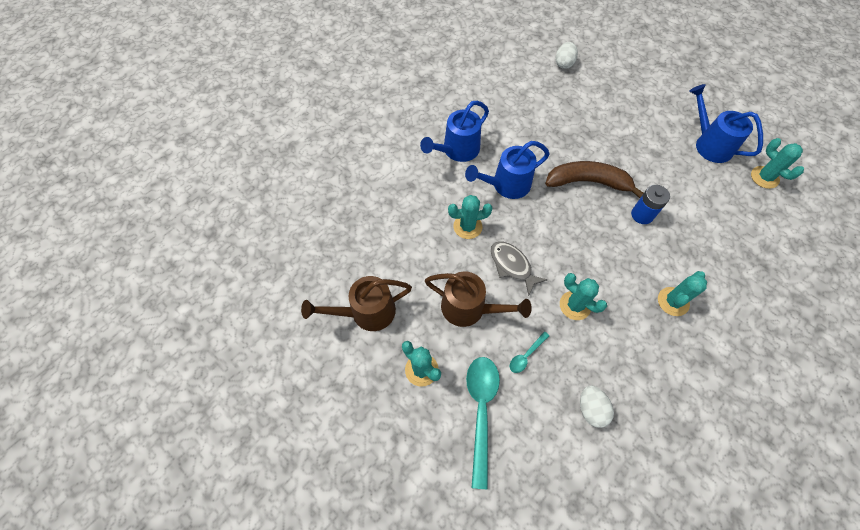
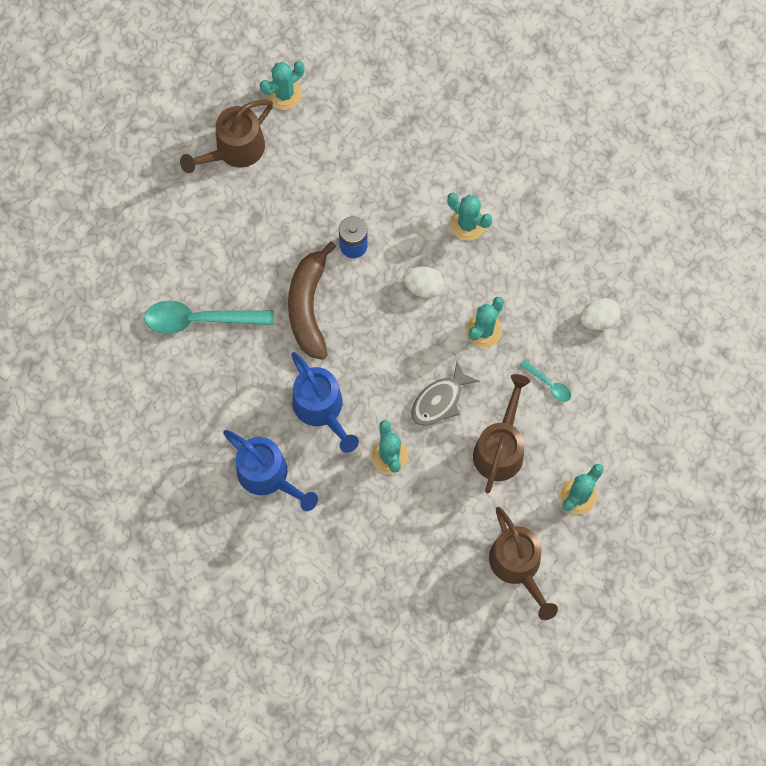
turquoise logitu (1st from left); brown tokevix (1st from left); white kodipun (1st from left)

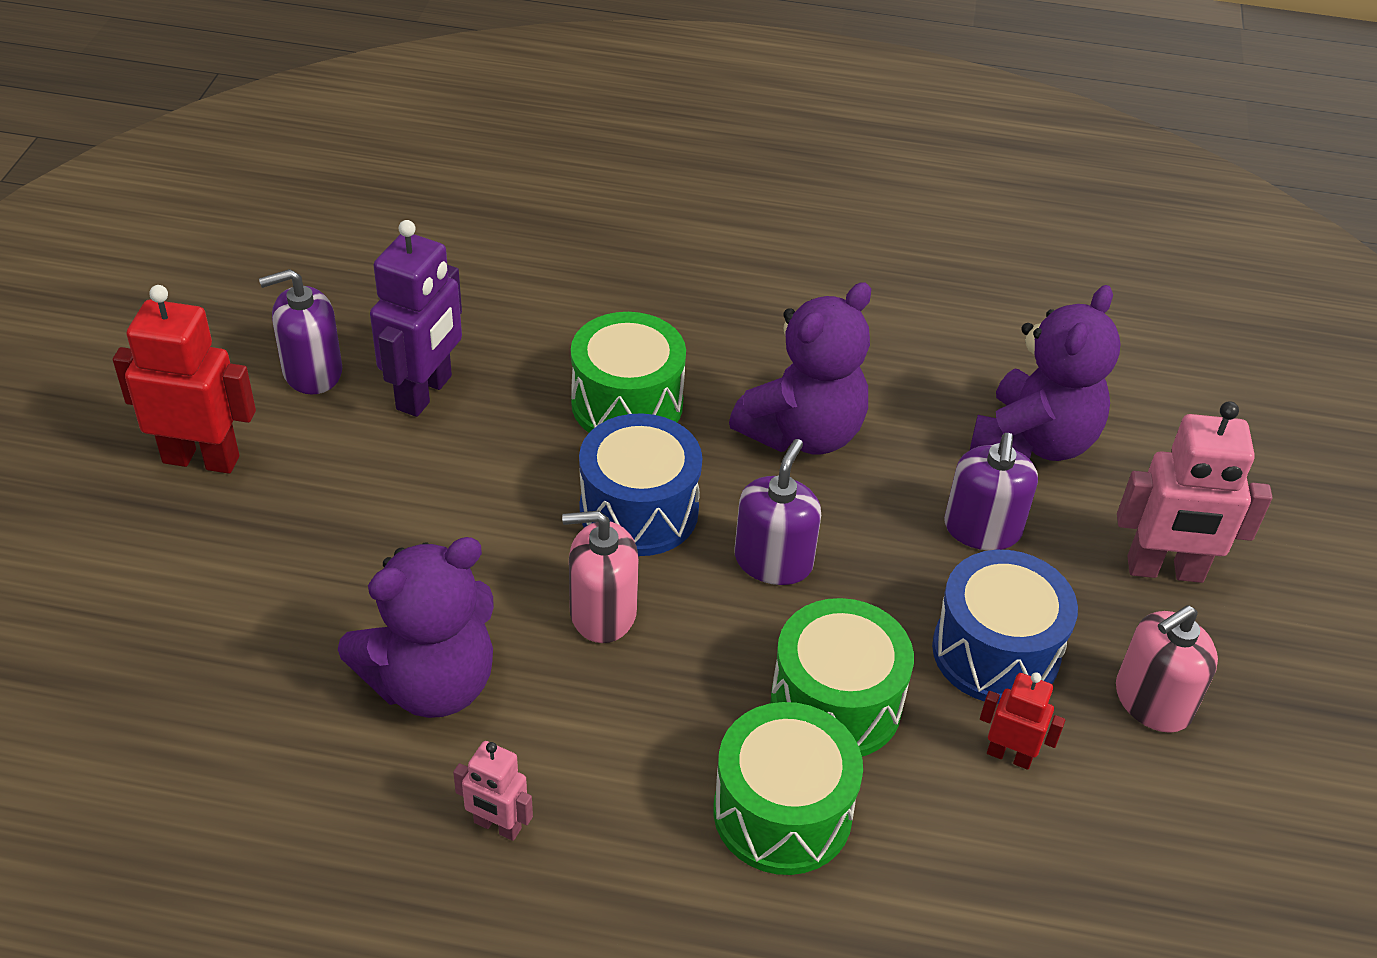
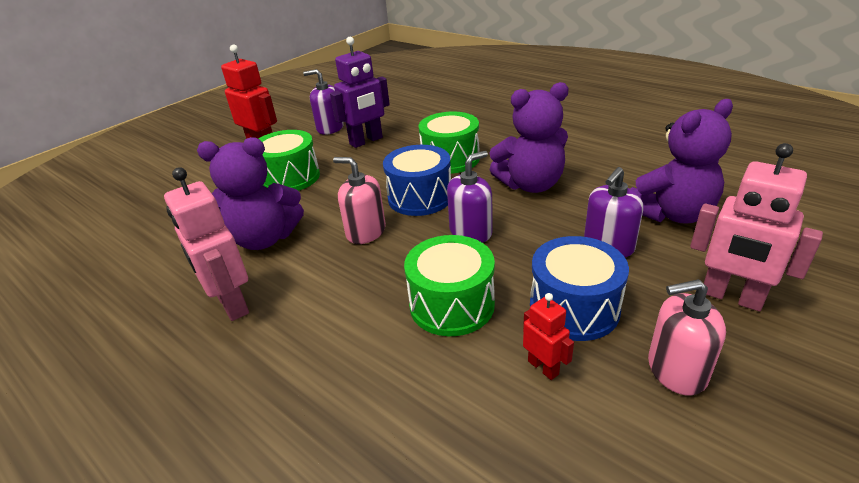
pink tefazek (1st from left); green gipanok (1st from left)

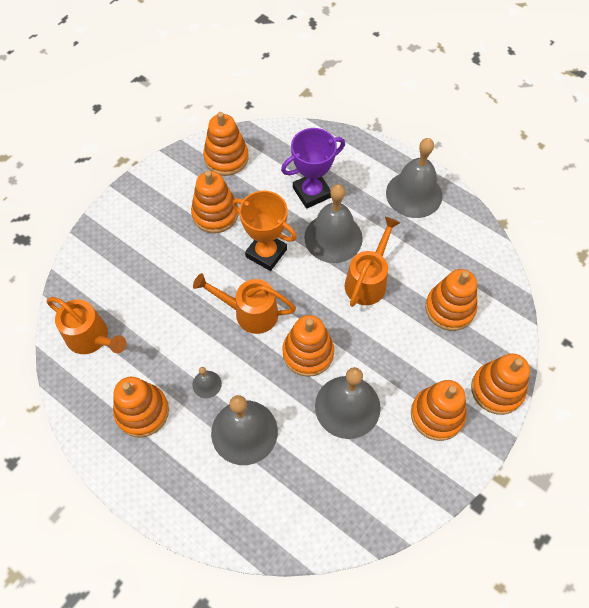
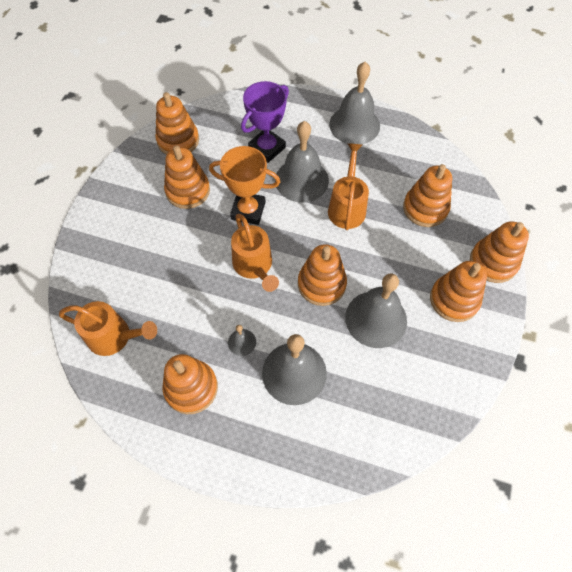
orange tokevix (2nd from left)

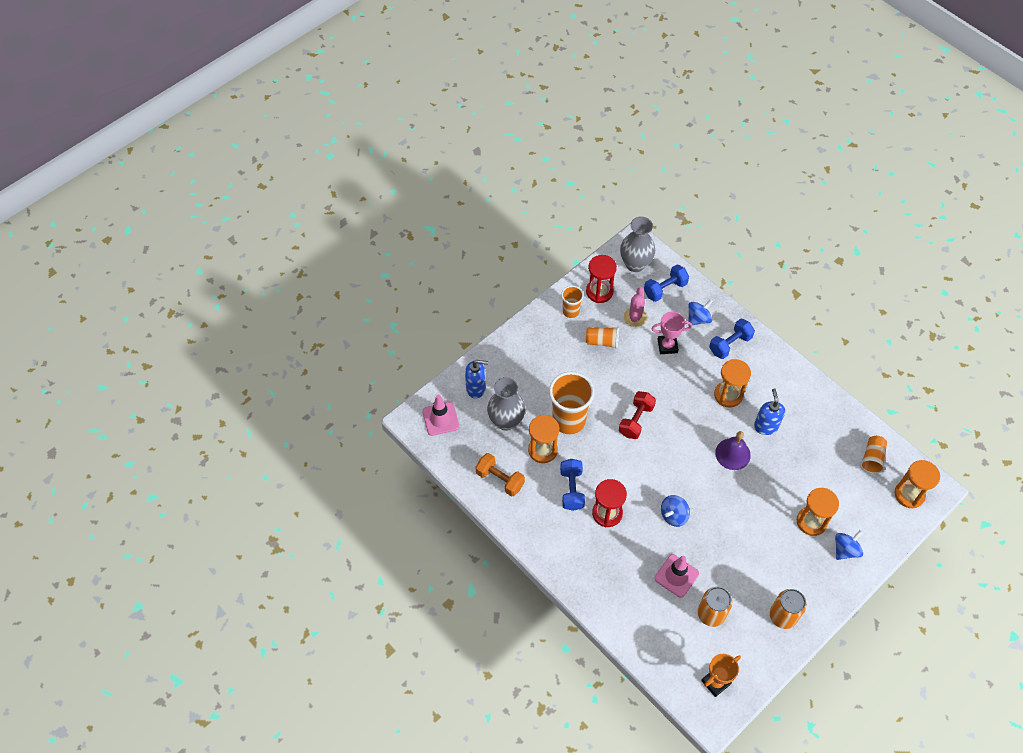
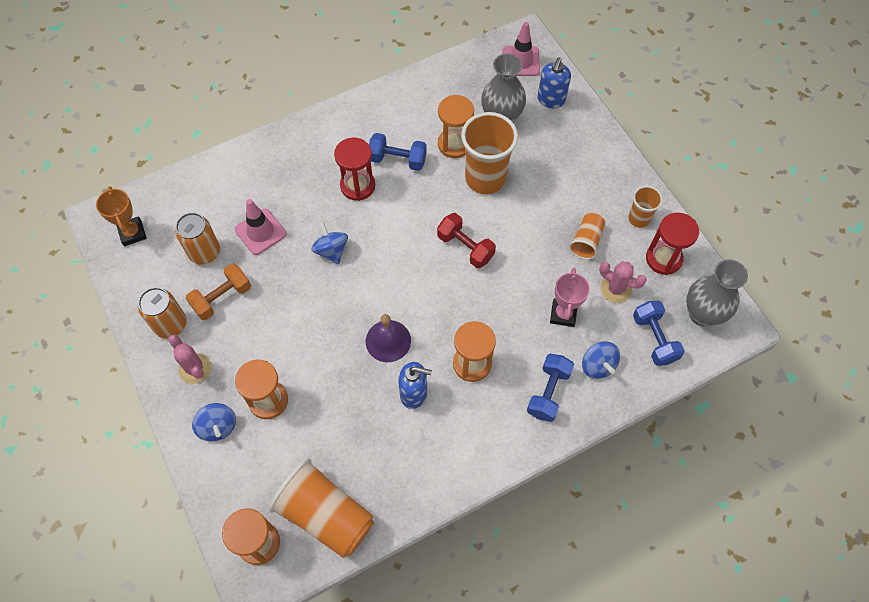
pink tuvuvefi (1st from left); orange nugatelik; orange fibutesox (1st from left); blue nugatelik (2nd from left)

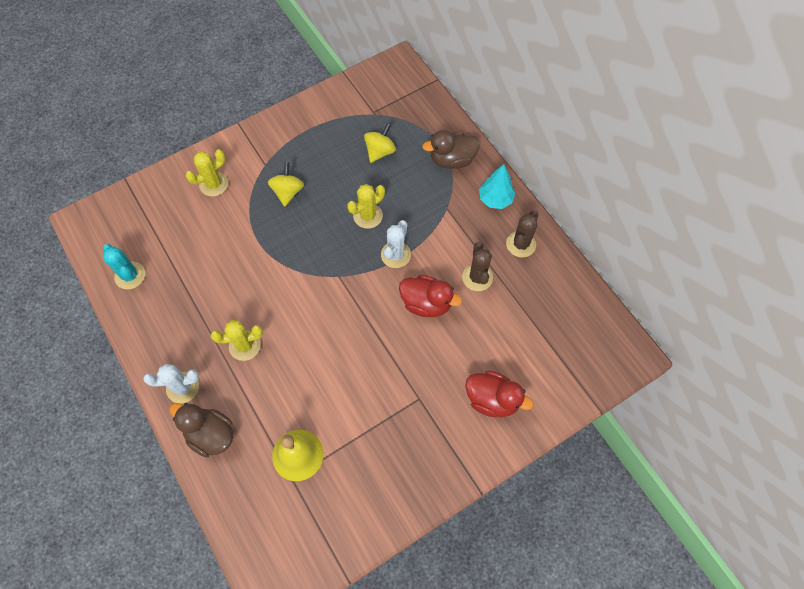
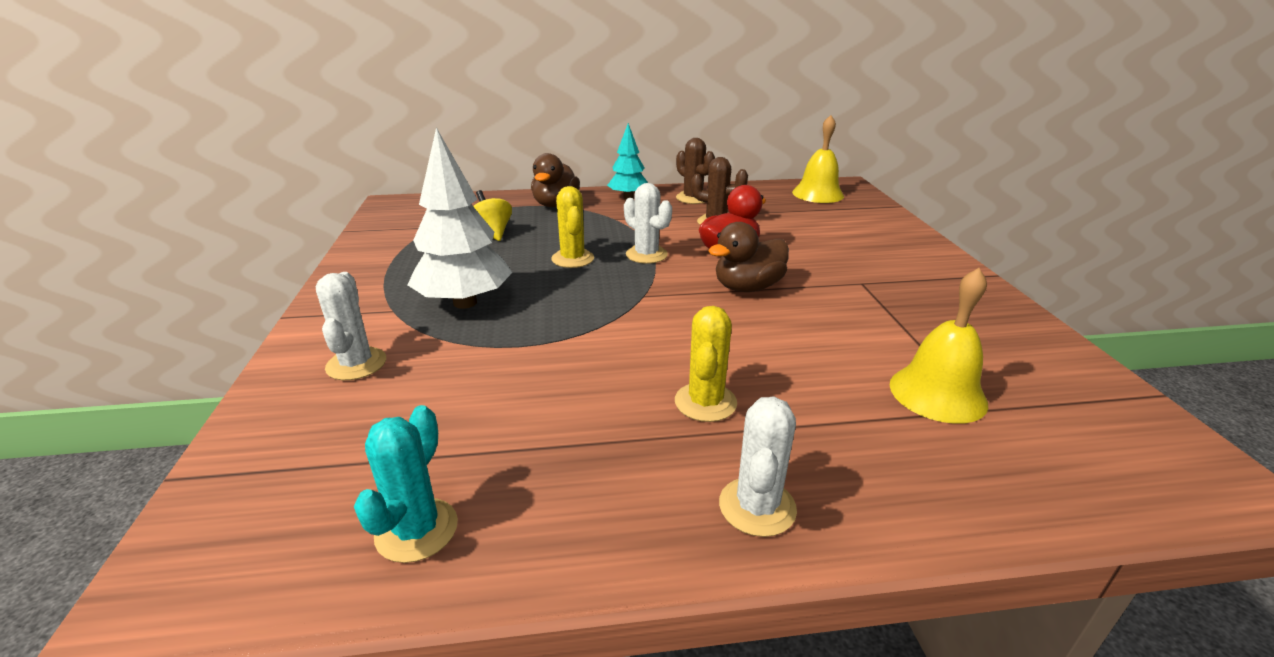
white tuvuvefi (1st from left); turquoise tuvuvefi; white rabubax; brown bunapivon (2nd from left); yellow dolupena (1st from left); red bunapivon (2nd from left in the first image)

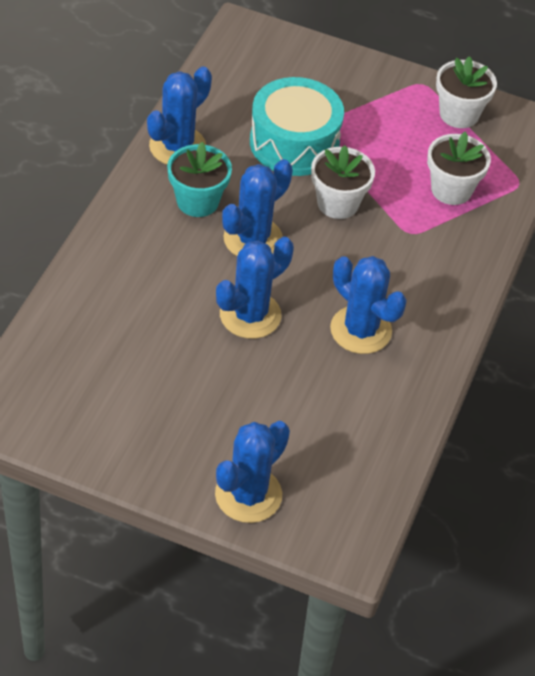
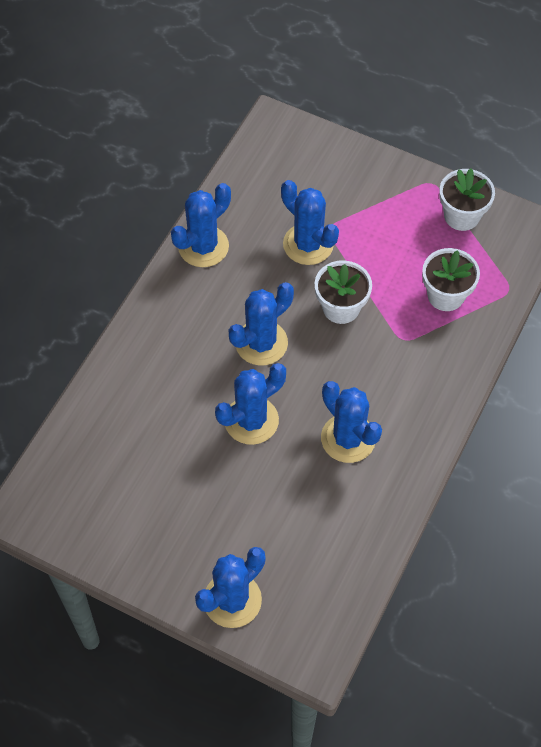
blue tuvuvefi (5th from left); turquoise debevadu

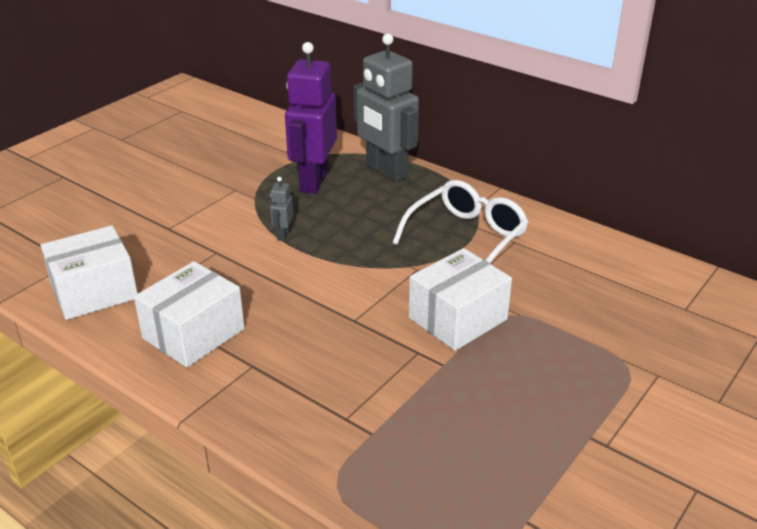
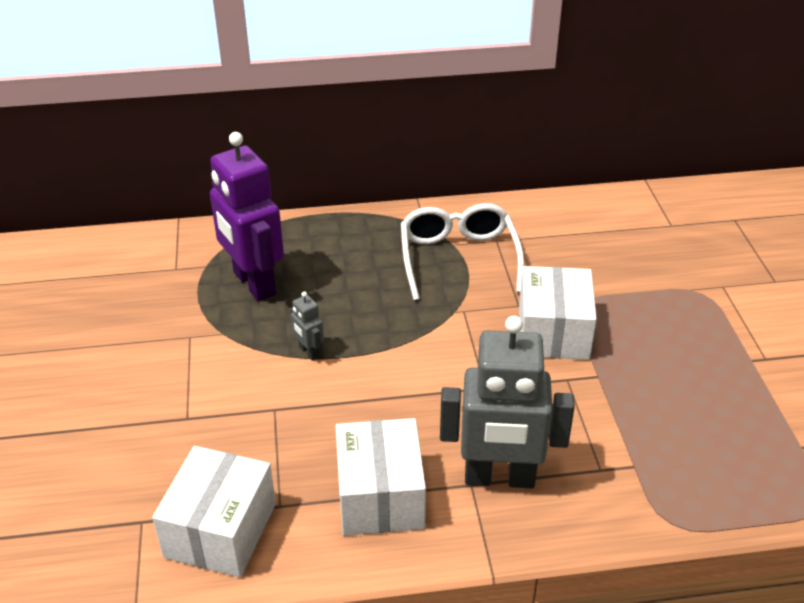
grey tefazek (2nd from left)

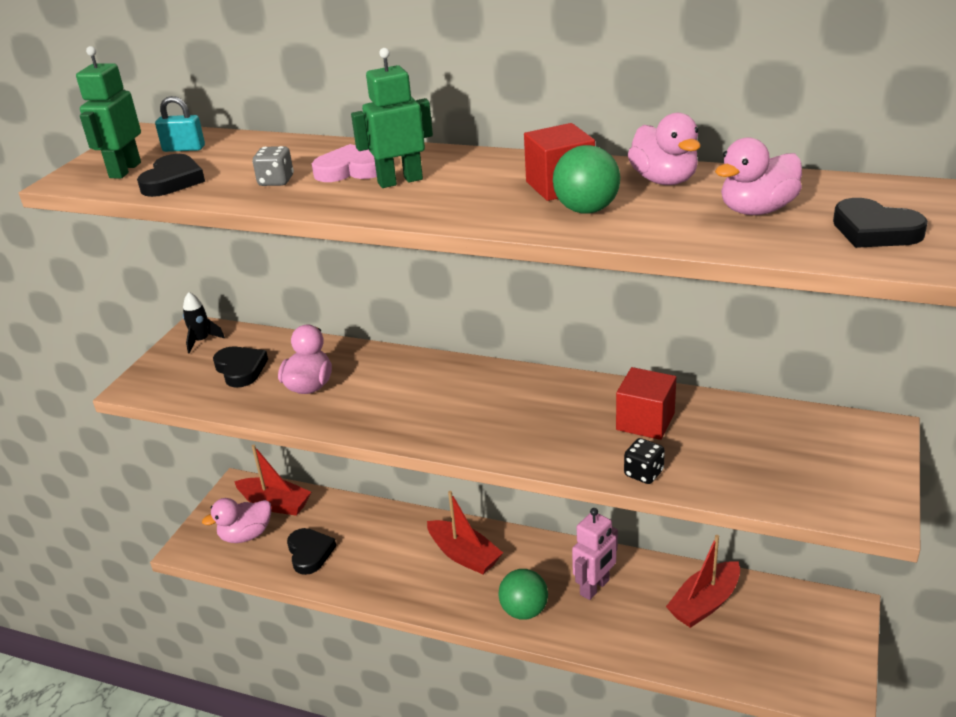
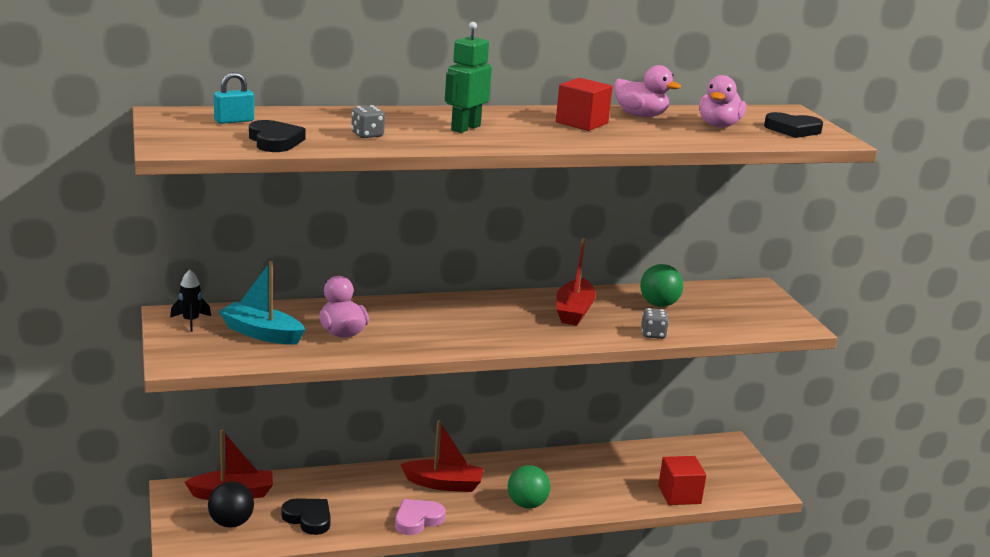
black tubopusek; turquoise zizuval; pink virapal; red zizuval (3rd from left); green tubopusek (2nd from left); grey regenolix (2nd from left); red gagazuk (2nd from left); green tefazek (1st from left in the first image); pink tefazek

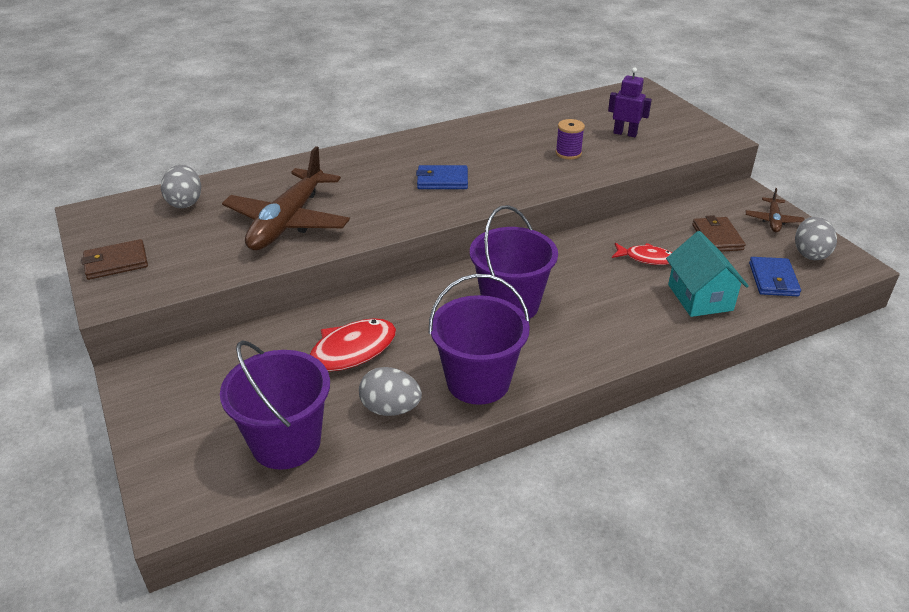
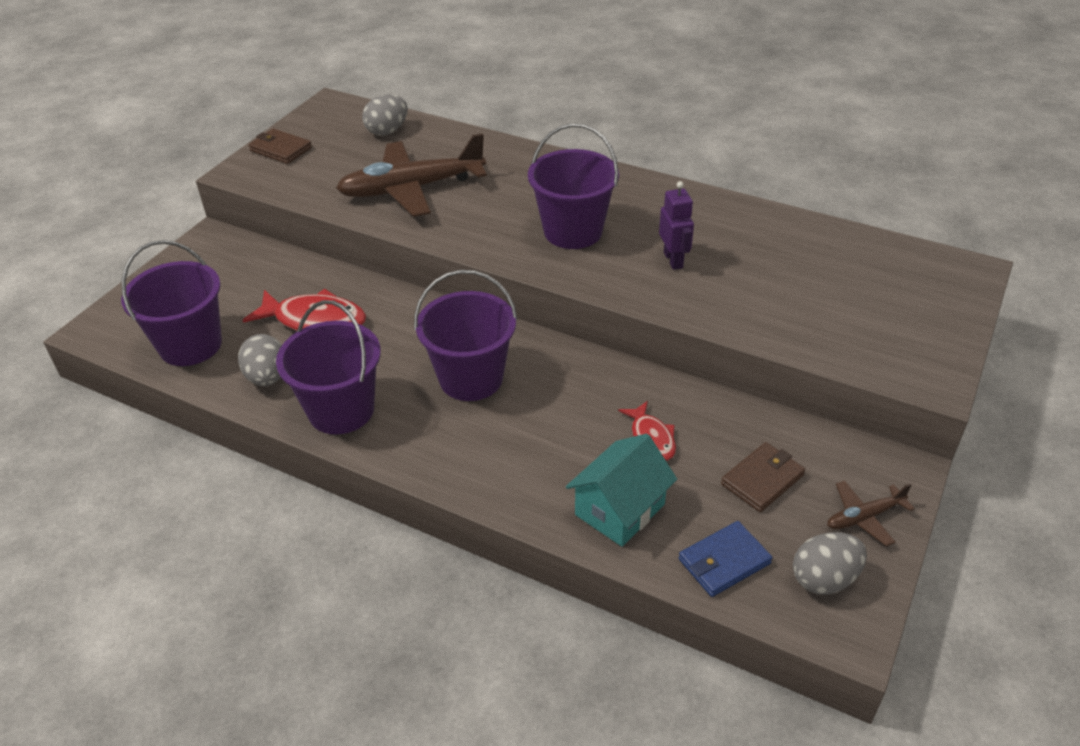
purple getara (4th from left); purple tefazek; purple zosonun

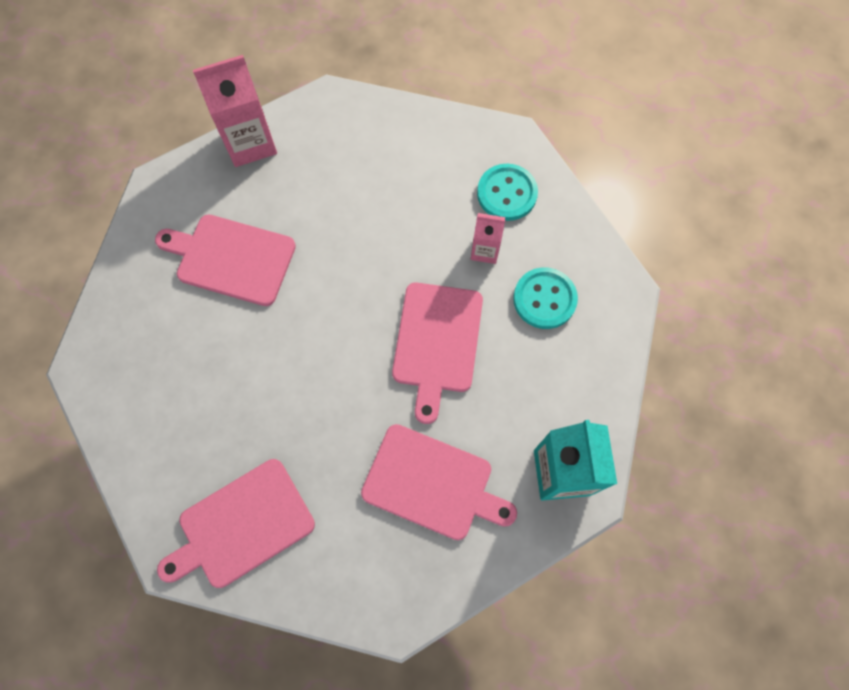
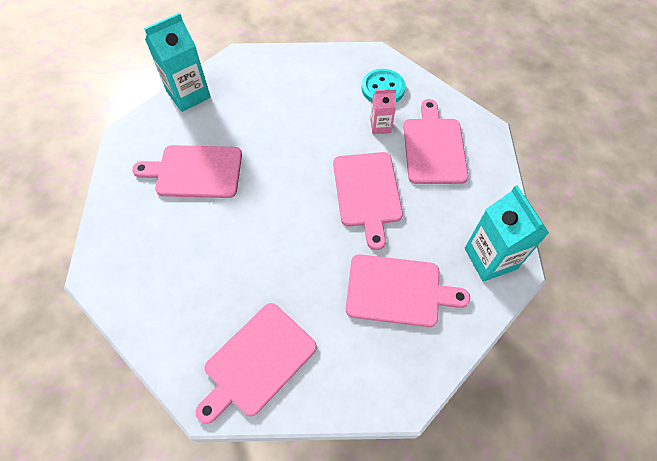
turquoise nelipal (1st from left); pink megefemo (5th from left)

